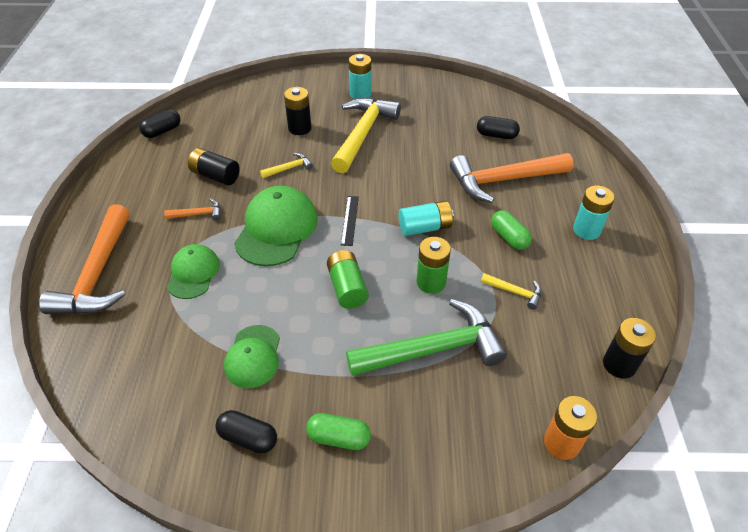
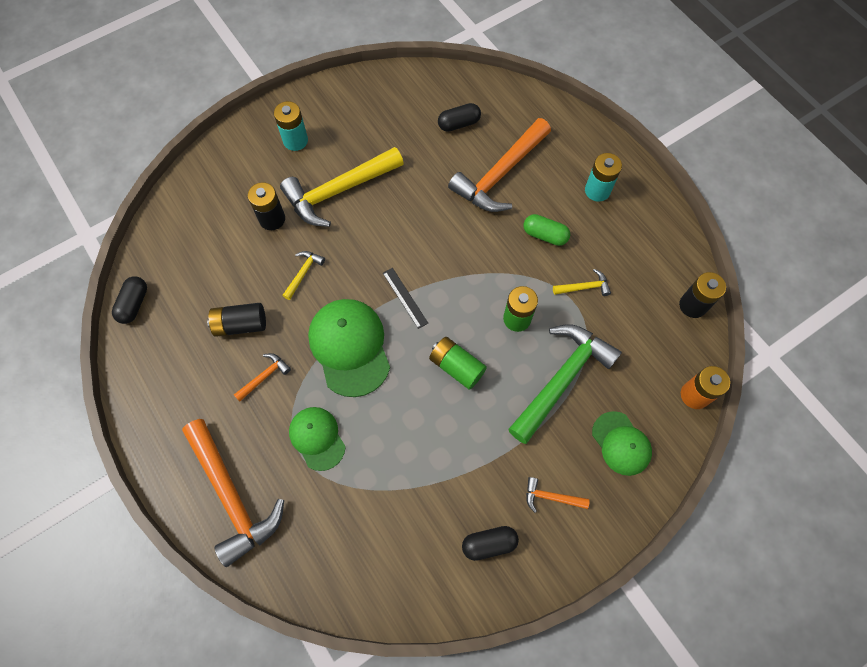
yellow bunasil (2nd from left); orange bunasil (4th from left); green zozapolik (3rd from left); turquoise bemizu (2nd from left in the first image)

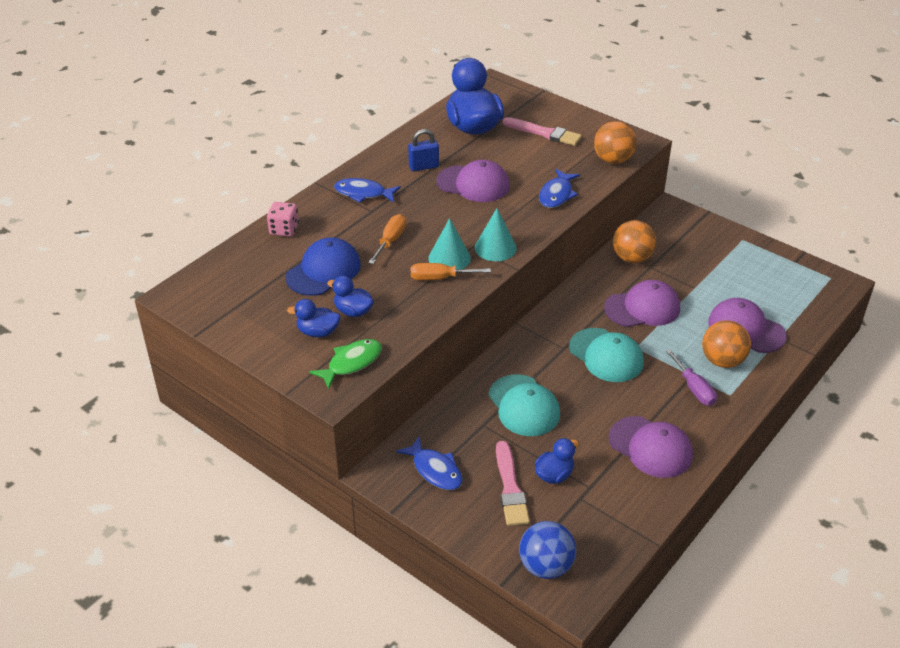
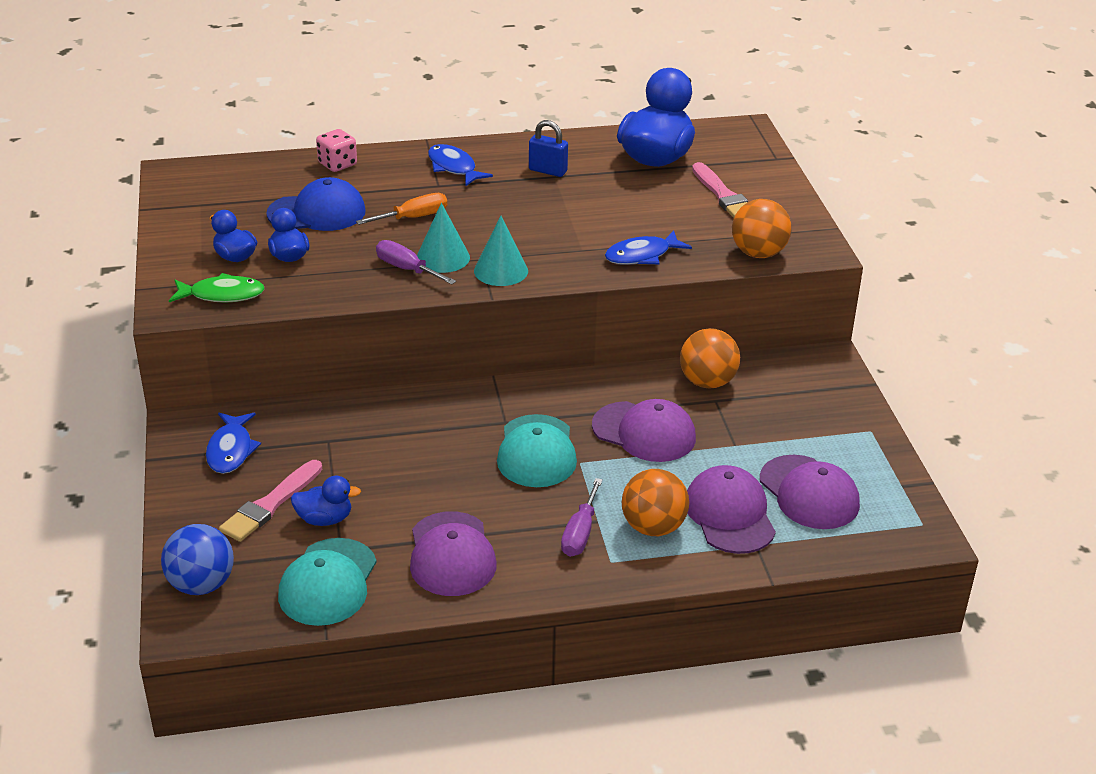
turquoise zozapolik (1st from left); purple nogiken (1st from left); purple zozapolik (4th from left)

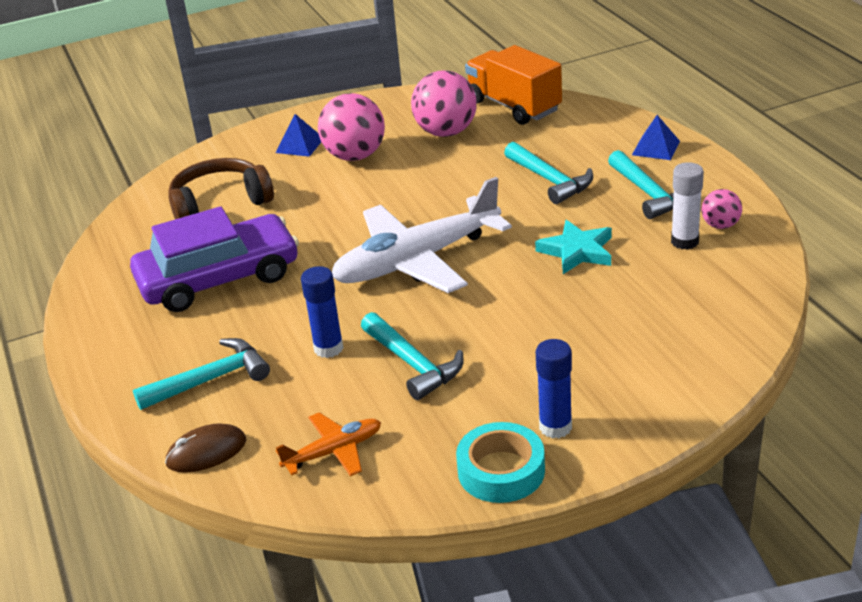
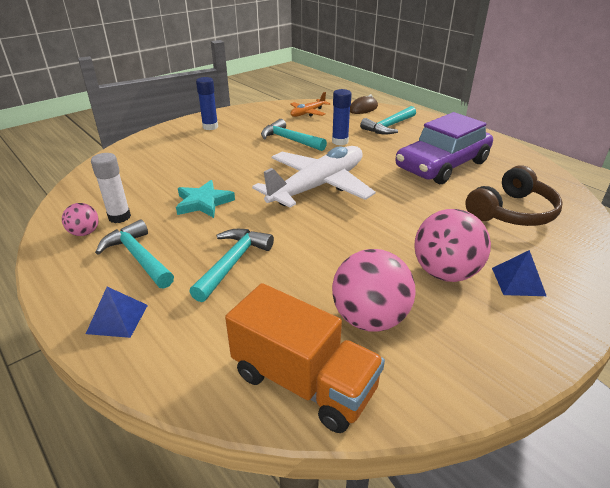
turquoise bunasil (2nd from left); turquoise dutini

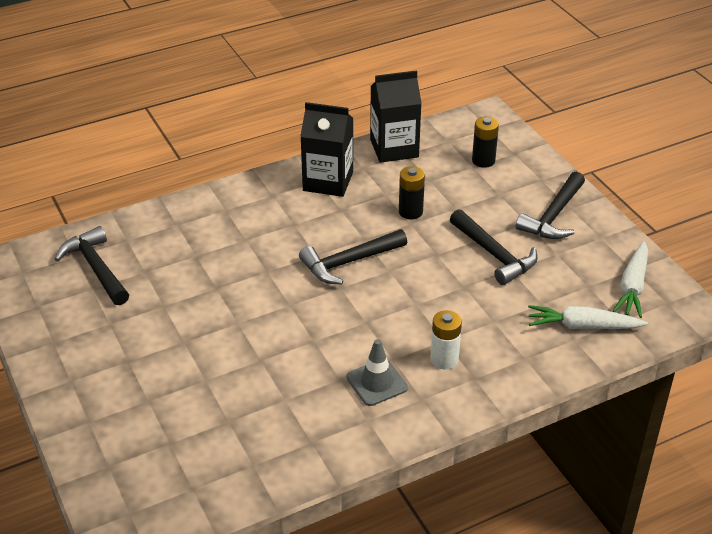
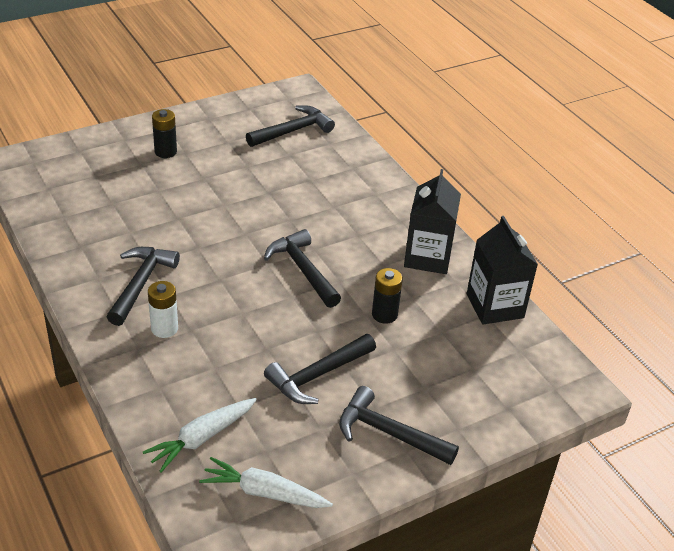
black bunasil (1st from left); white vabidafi (1st from left); black bemizu (1st from left)

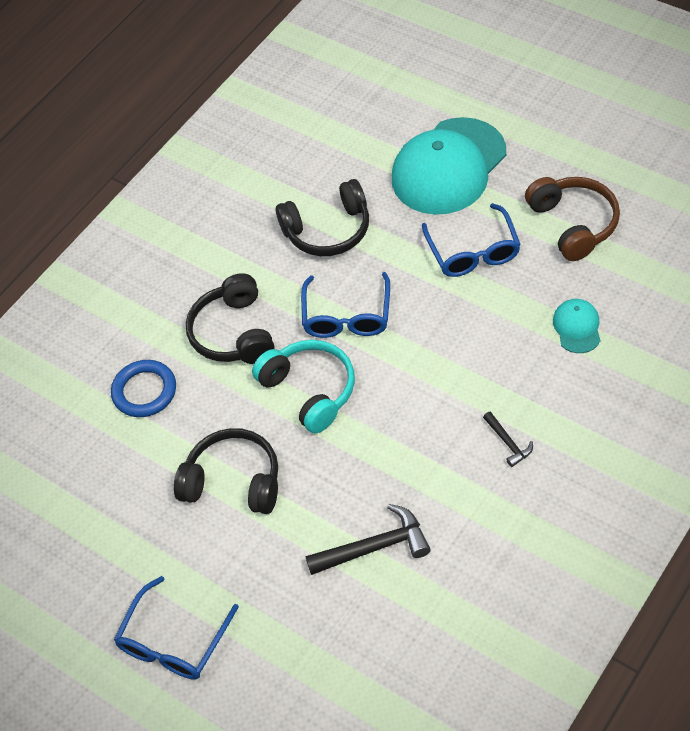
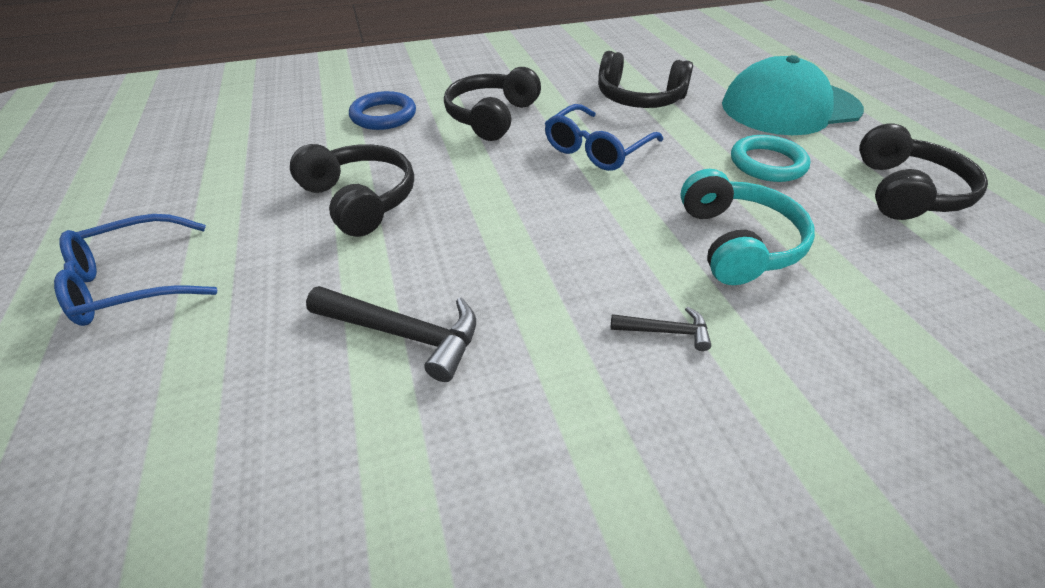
black bunasil (2nd from left); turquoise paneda; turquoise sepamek; black paneda (4th from left); turquoise zozapolik (2nd from left in the first image)

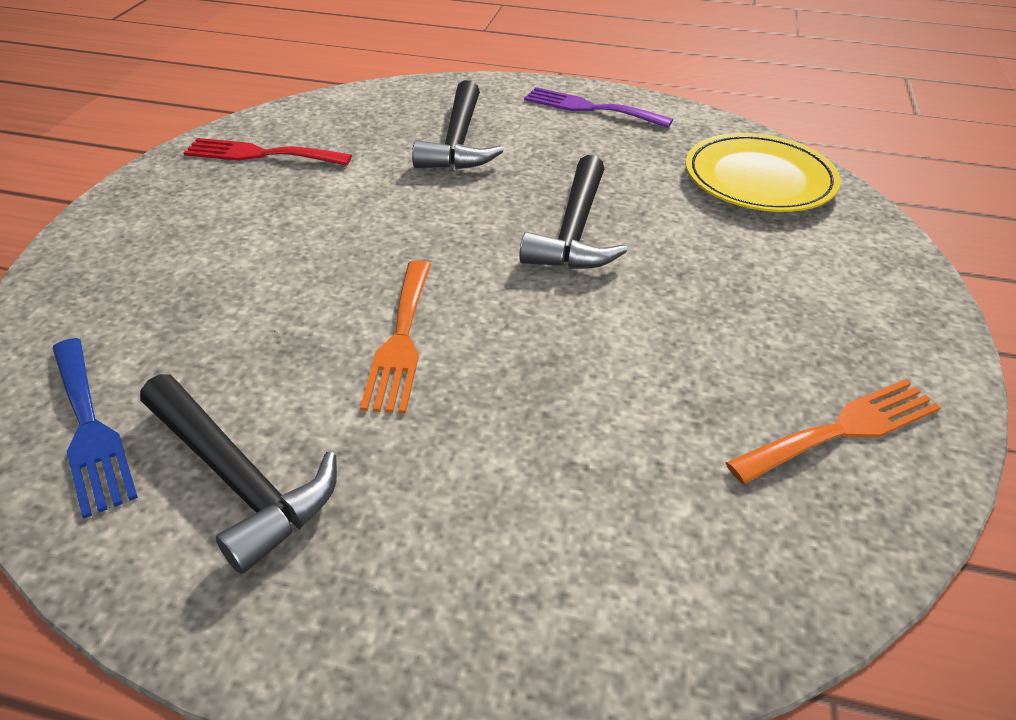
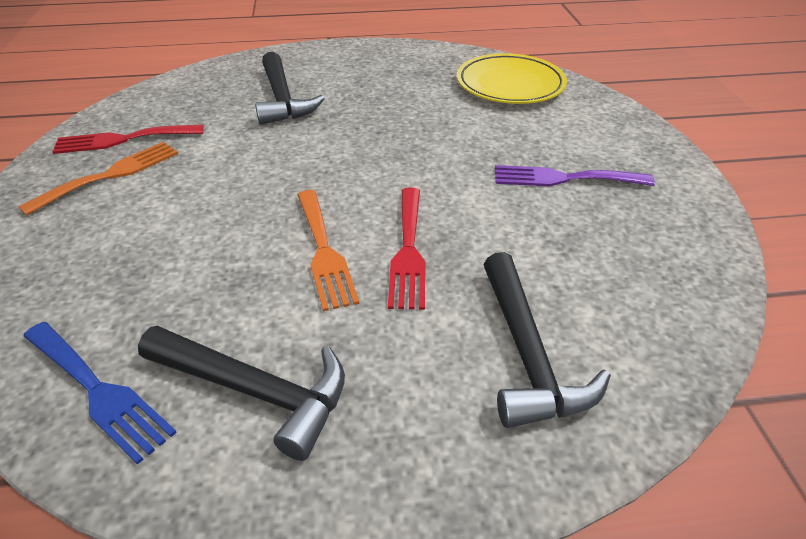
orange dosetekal (1st from left); red dosetekal (2nd from left); black bunasil (3rd from left); purple dosetekal

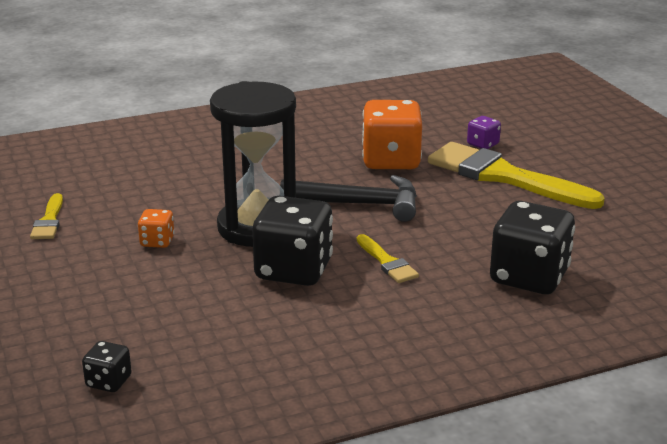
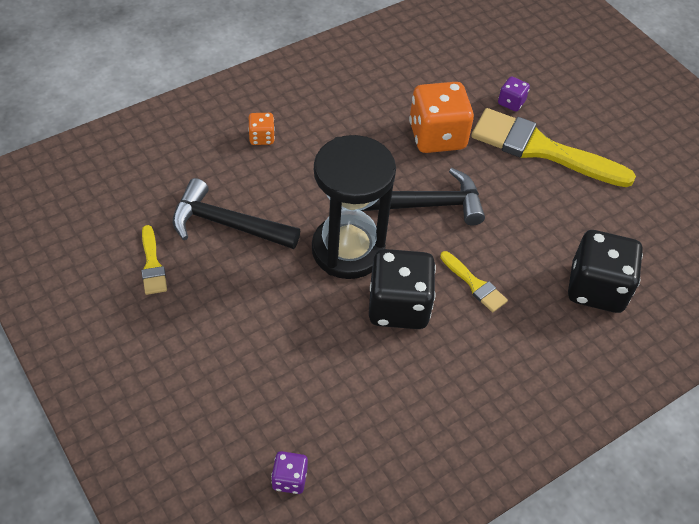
black bunasil (1st from left); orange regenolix (1st from left); purple regenolix (1st from left)

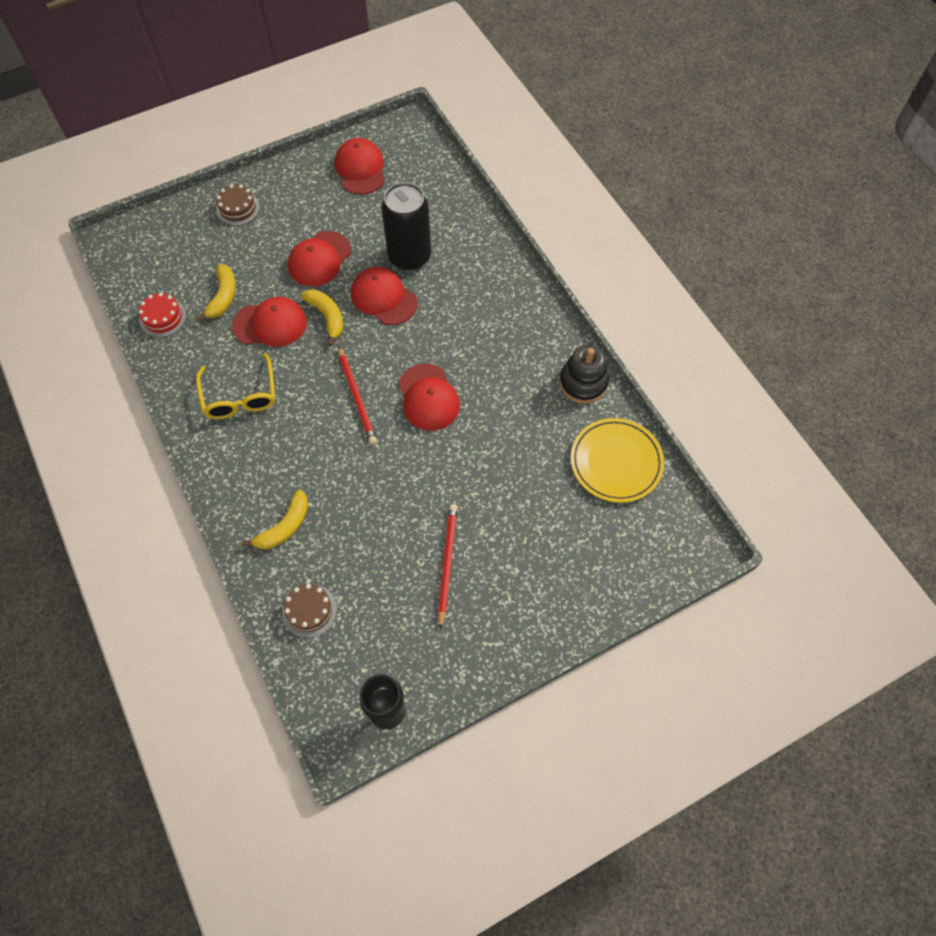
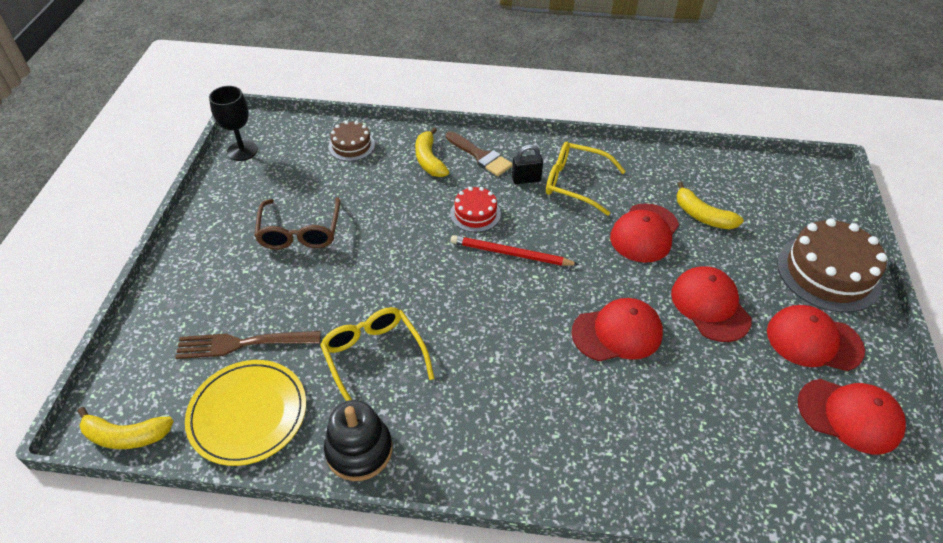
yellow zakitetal (1st from left); brown dosetekal; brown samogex; yellow samogex (1st from left); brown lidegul; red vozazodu; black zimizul; red zozapolik (4th from left); brown vozazodu (2nd from left); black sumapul

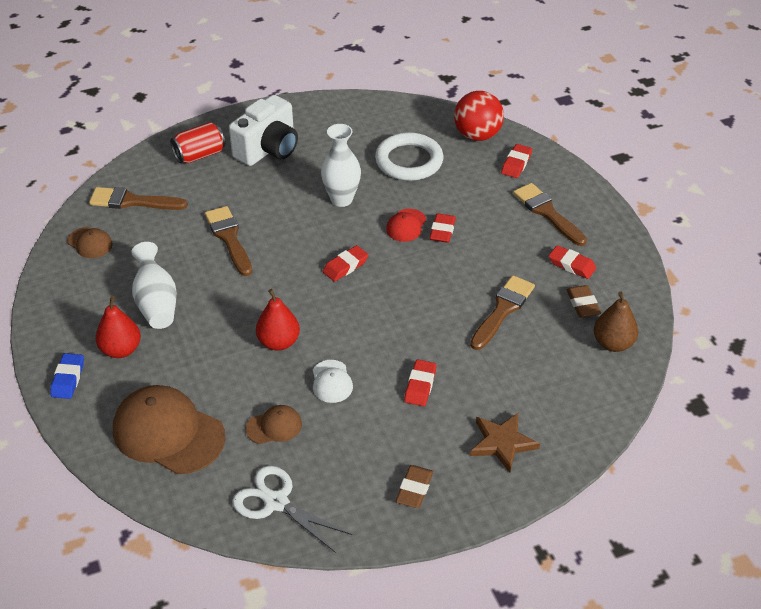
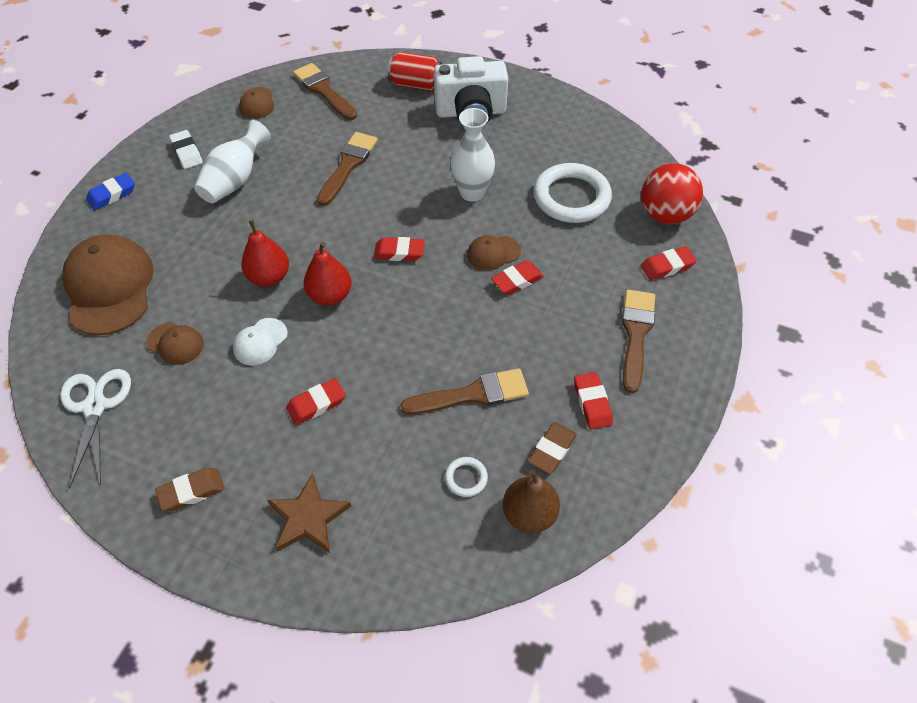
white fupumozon; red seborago (2nd from left); white sepamek (1st from left); brown zozapolik (4th from left)

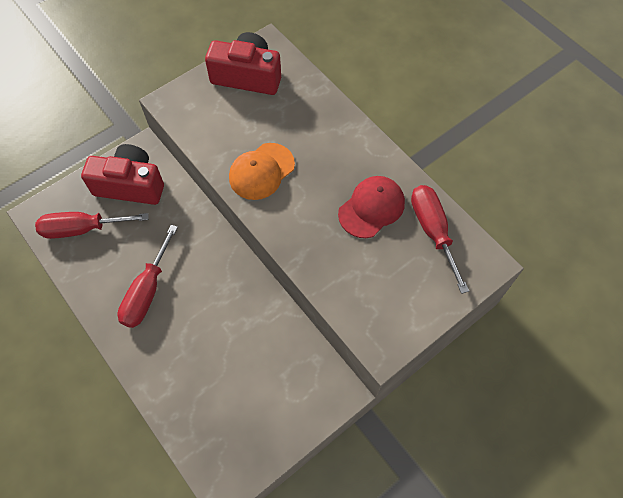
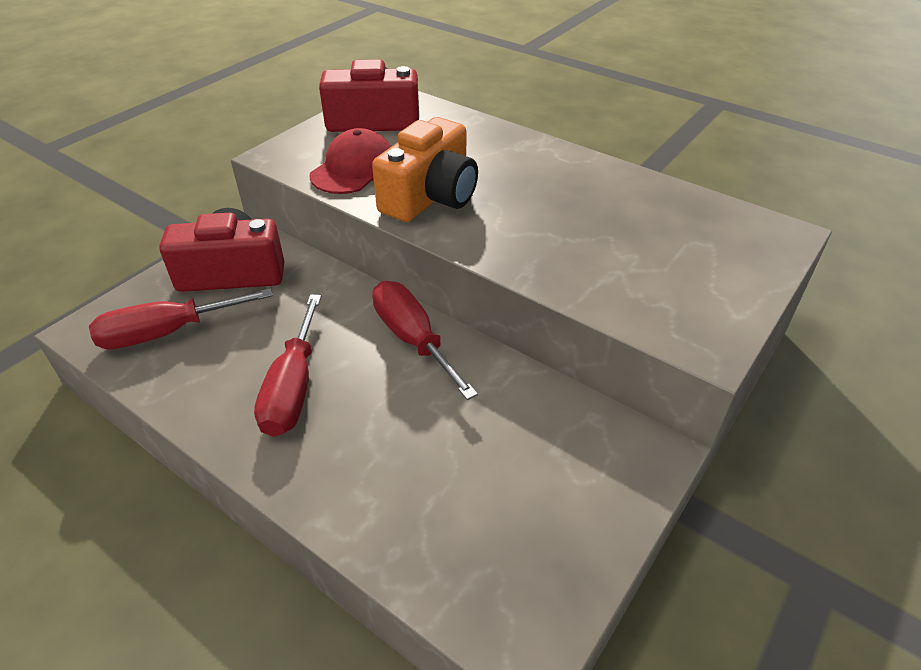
red zozapolik; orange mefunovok; red nogiken (3rd from left)

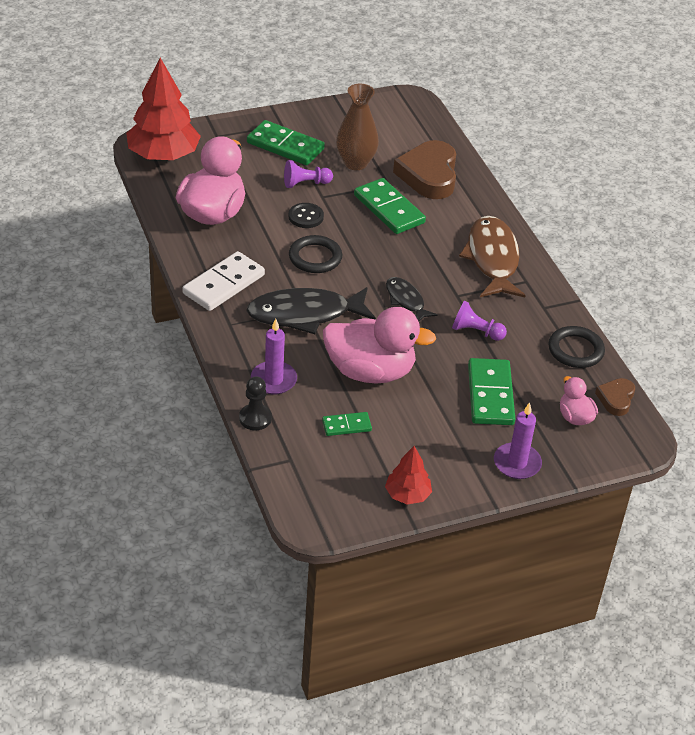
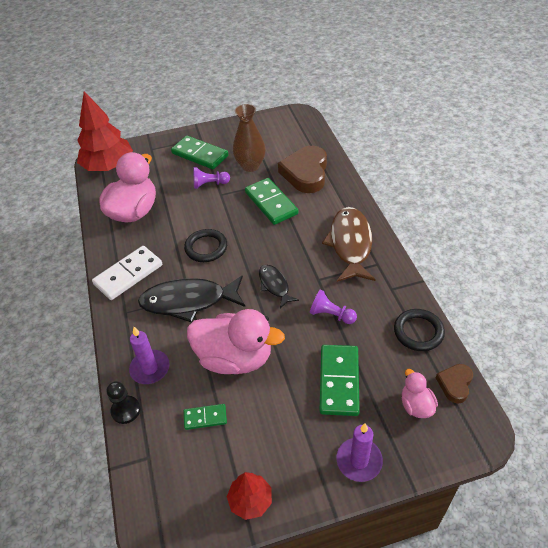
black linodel

